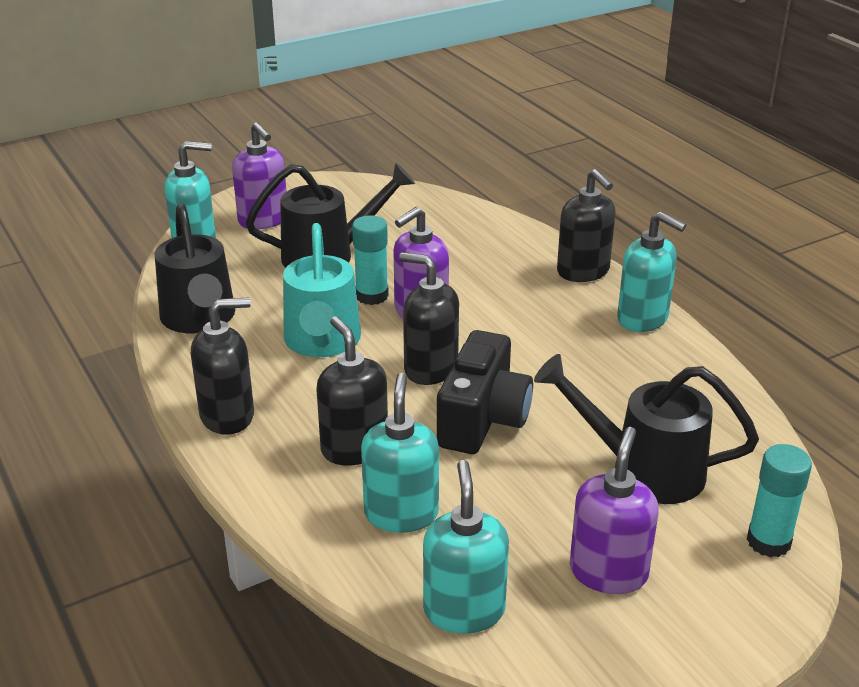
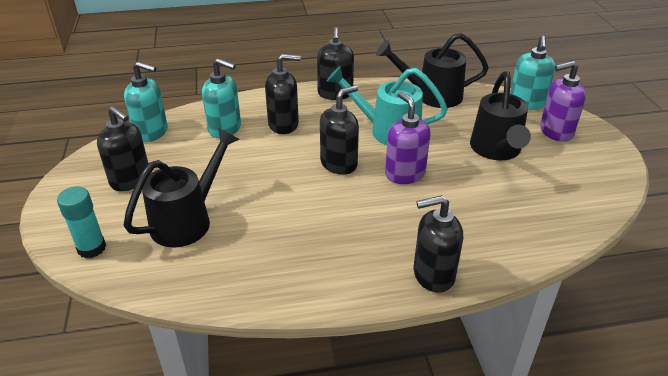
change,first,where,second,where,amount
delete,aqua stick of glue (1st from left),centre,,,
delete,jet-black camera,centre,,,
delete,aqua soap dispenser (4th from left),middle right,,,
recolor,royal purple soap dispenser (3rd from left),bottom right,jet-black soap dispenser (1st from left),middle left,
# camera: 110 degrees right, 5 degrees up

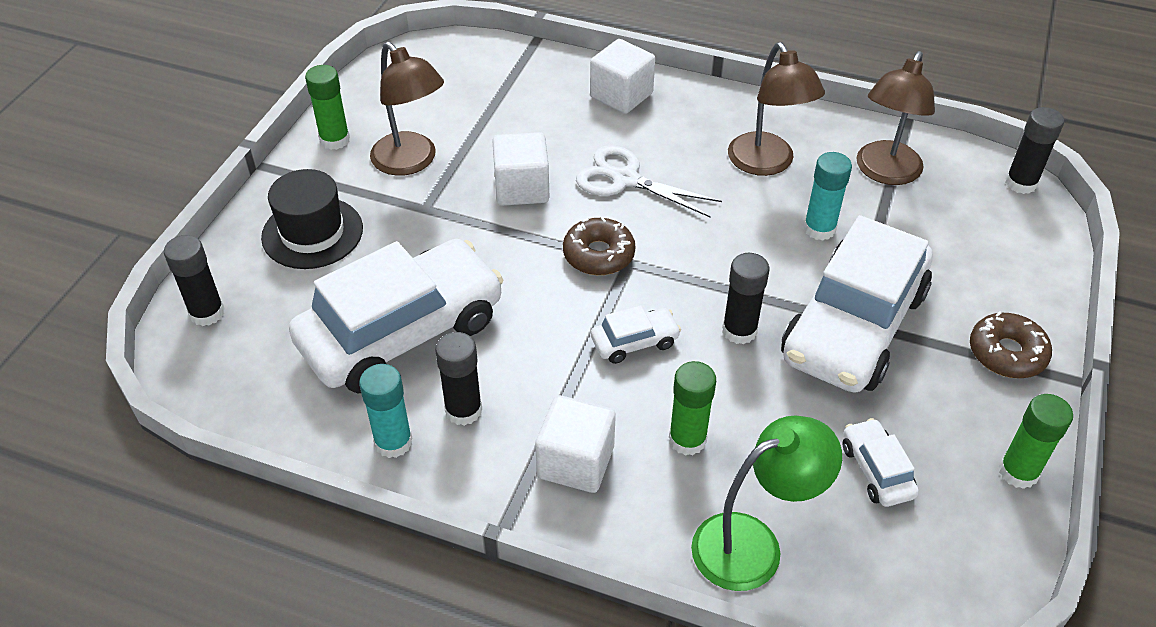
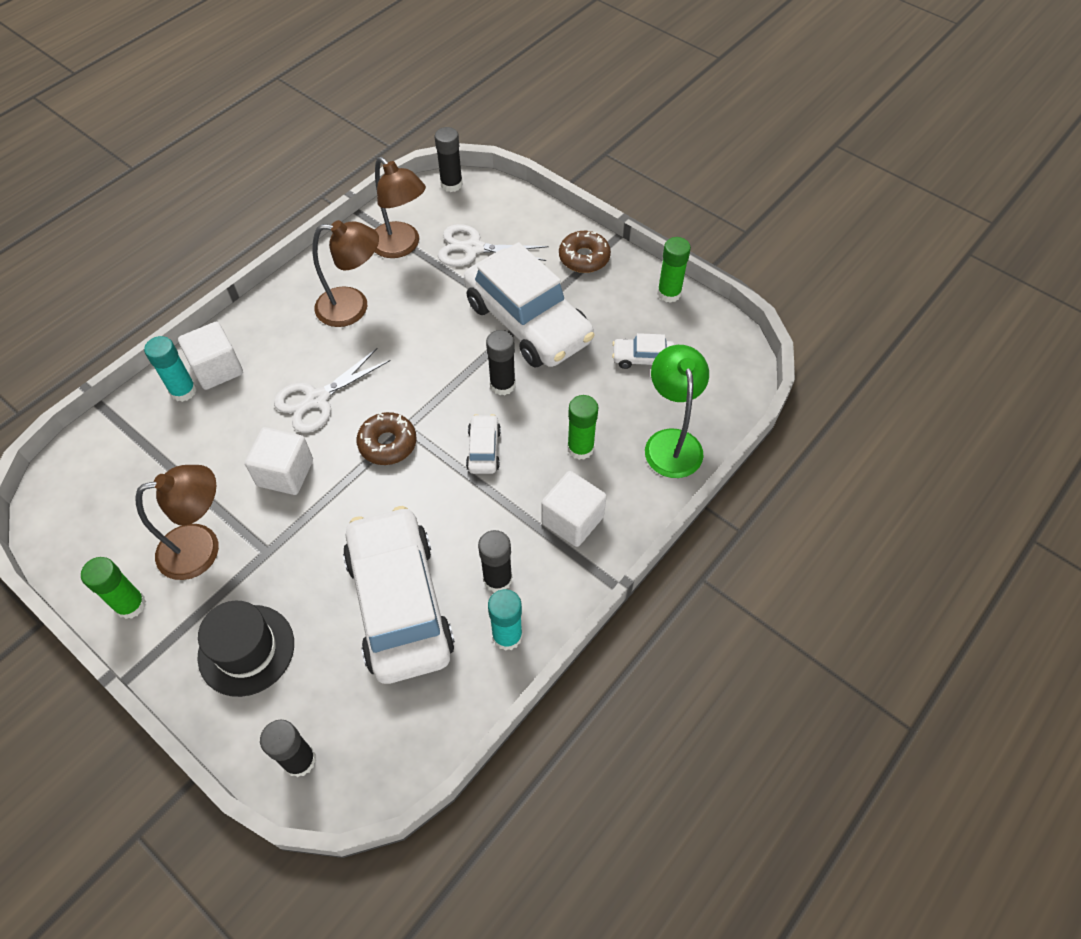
change,first,where,second,where,amount
insert,,,white pair of scissors (2nd from left),top centre,
move,aqua stick of glue (2nd from left in the first image),top right,aqua stick of glue (1st from left),middle left,
# camera: 70 degrees left, 10 degrees up

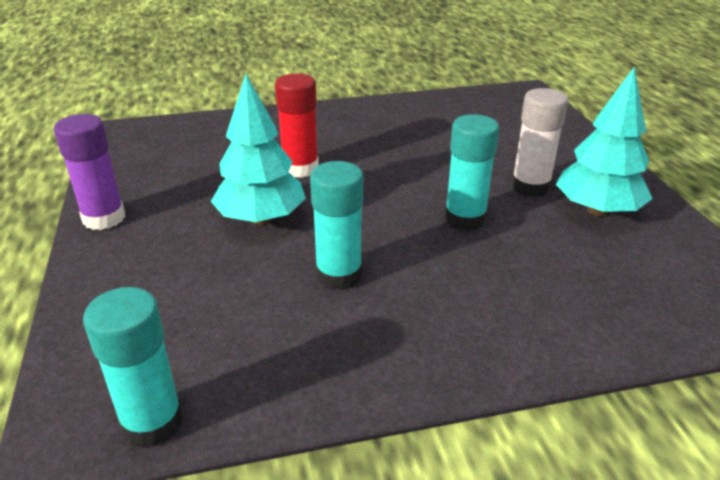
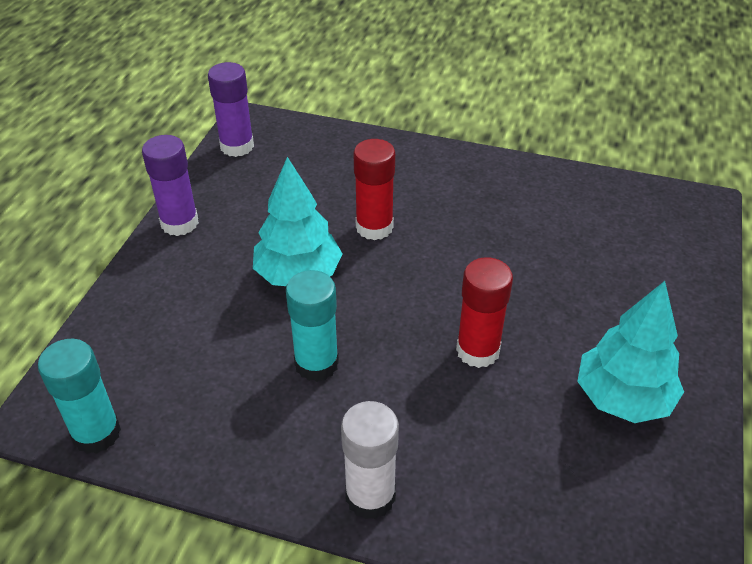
change,first,where,second,where,amount
insert,,,royal purple stick of glue (2nd from left),top left,
move,white stick of glue,top right,,bottom centre,
recolor,aqua stick of glue (3rd from left),centre,crimson stick of glue (2nd from left),centre,
# camera: 30 degrees right, 10 degrees up

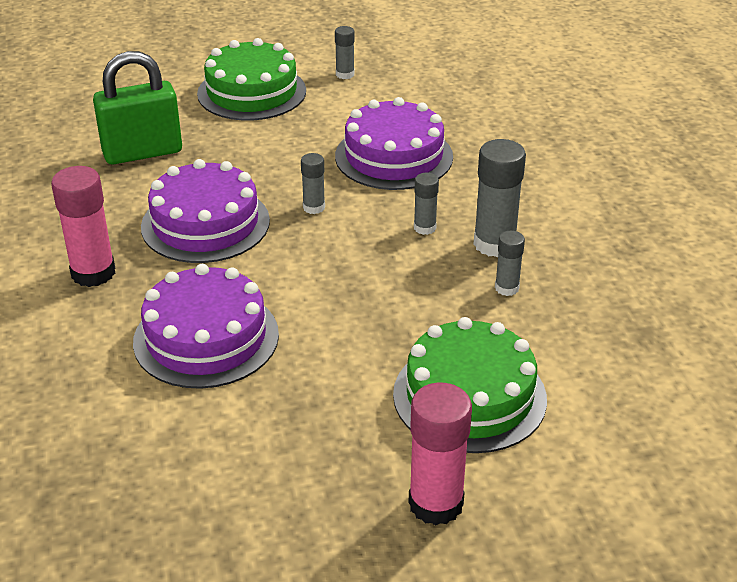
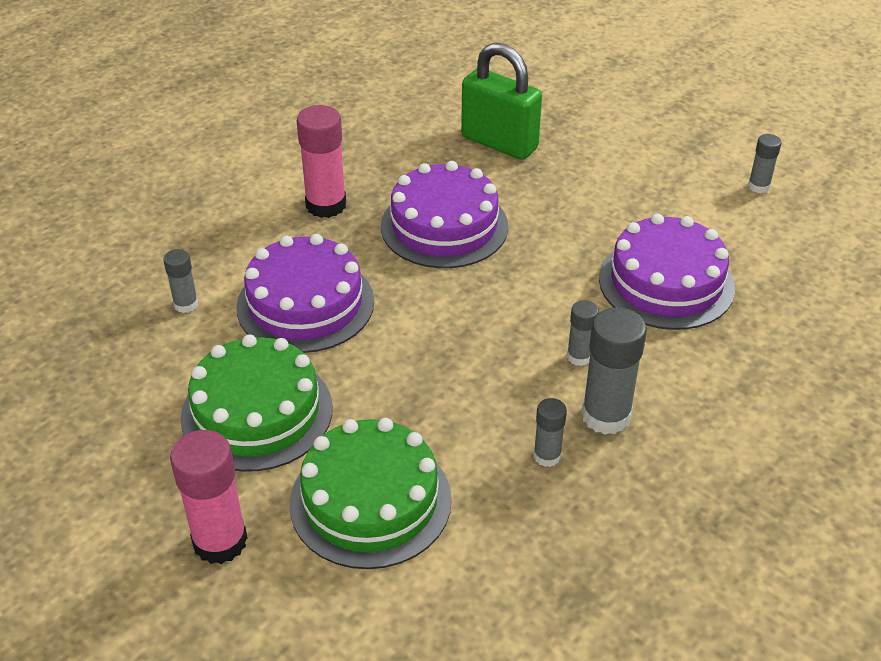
change,first,where,second,where,amount
move,leaf-green gateau (1st from left),top centre,,middle left,
move,grey stick of glue (1st from left),top centre,,middle left,
# camera: 55 degrees right, 5 degrees up

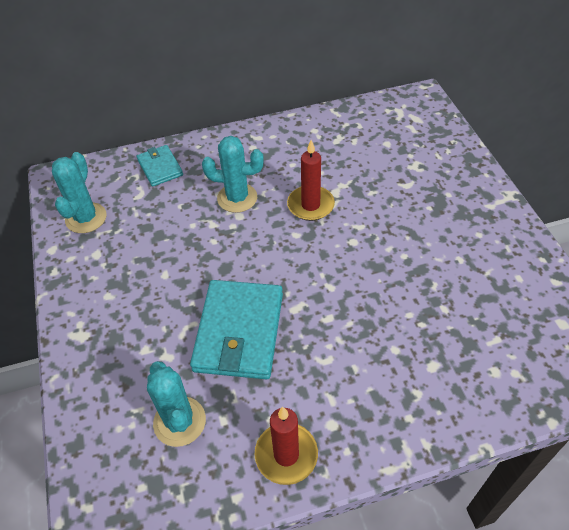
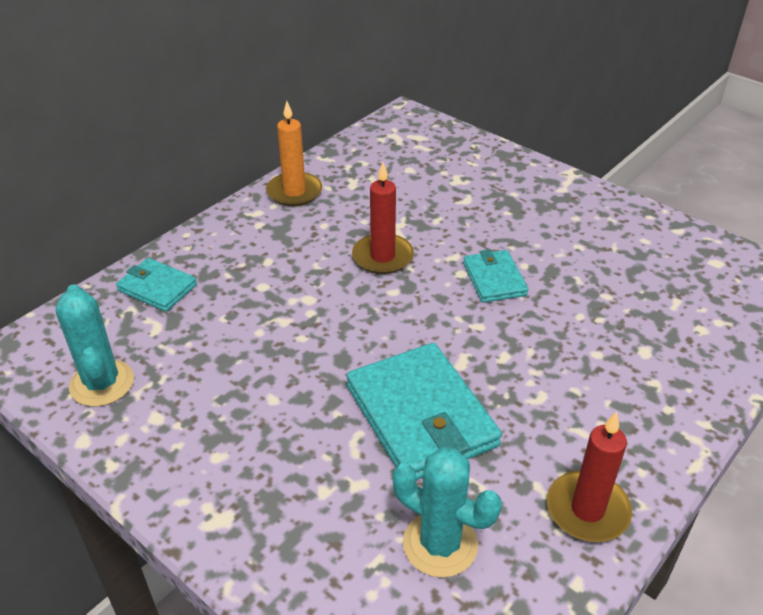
change,first,where,second,where,amount
delete,aqua prickly plant (3rd from left),top centre,,,
insert,,,orange-coloured wax candle,top centre,
insert,,,aqua wallet (3rd from left),centre,
# camera: 35 degrees left, 10 degrees down

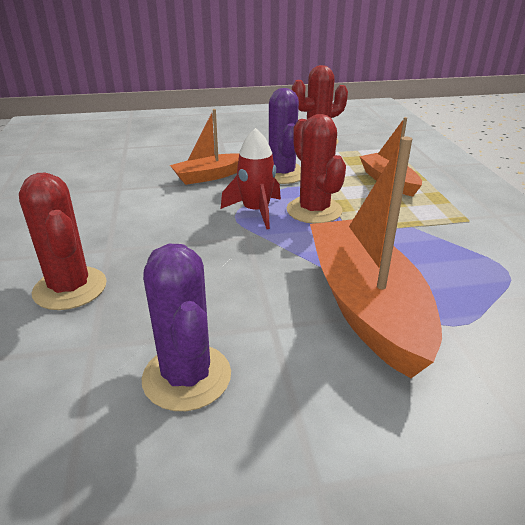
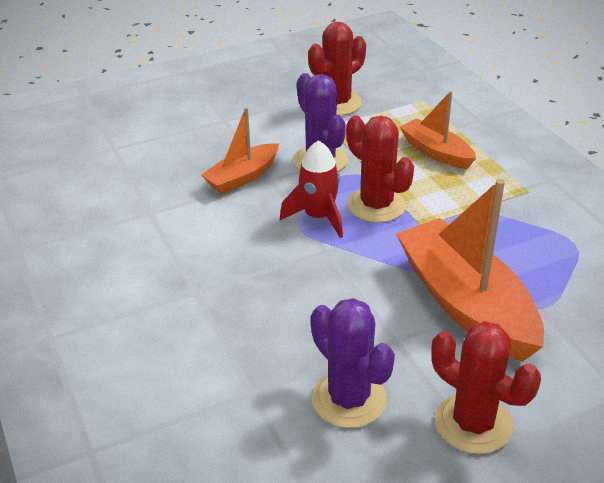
change,first,where,second,where,amount
move,crimson prickly plant (1st from left in the first image),middle left,crimson prickly plant (3rd from left),bottom right,
# camera: 15 degrees left, 5 degrees up

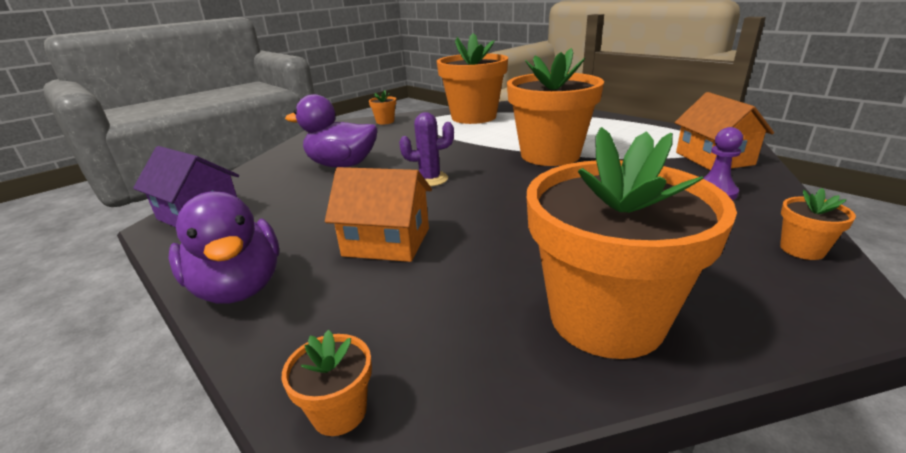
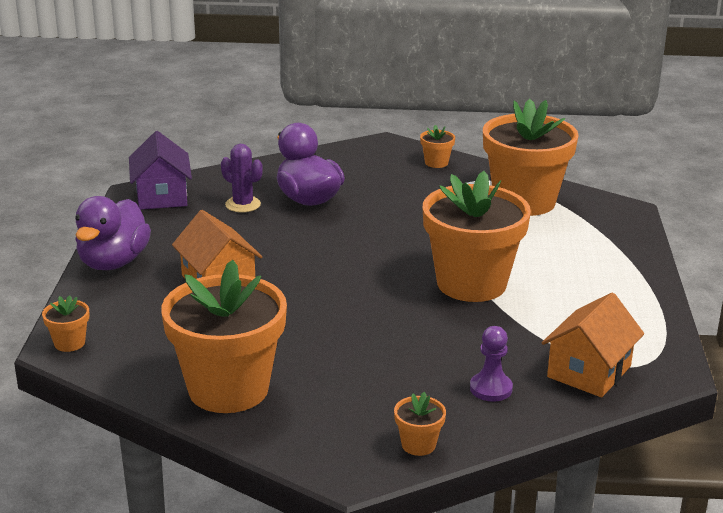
change,first,where,second,where,amount
move,royal purple prickly plant,top centre,,centre,
# camera: 45 degrees right, 0 degrees up

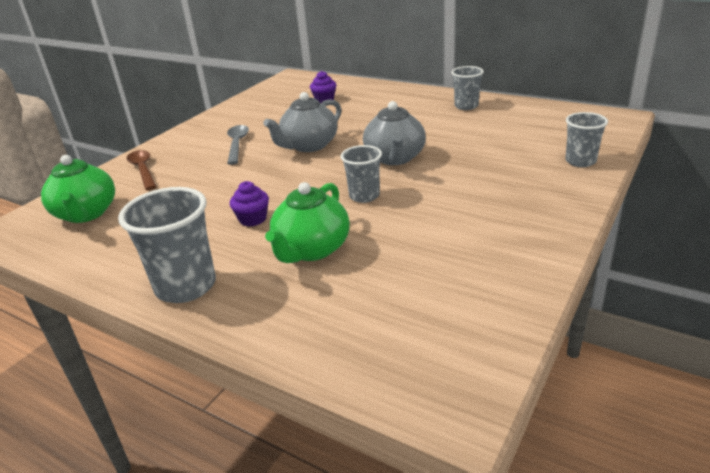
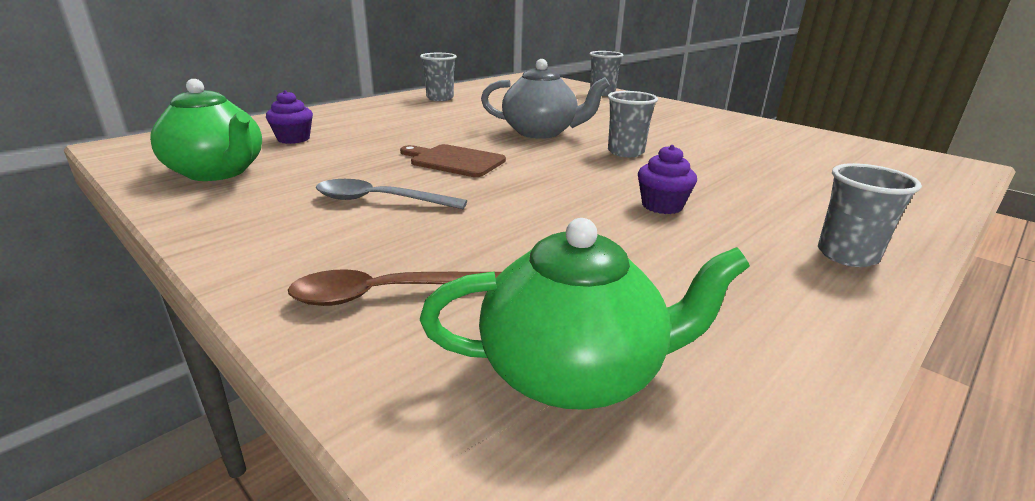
change,first,where,second,where,amount
move,leaf-green tea pot (2nd from left in the first image),centre,leaf-green tea pot (1st from left),top left,
replace,grey tea pot (1st from left),top centre,dark brown bread board,top centre,
resize,grey cup (1st from left in the first image),middle left,grey cup (4th from left),middle right,x0.61
# camera: 80 degrees left, 5 degrees down

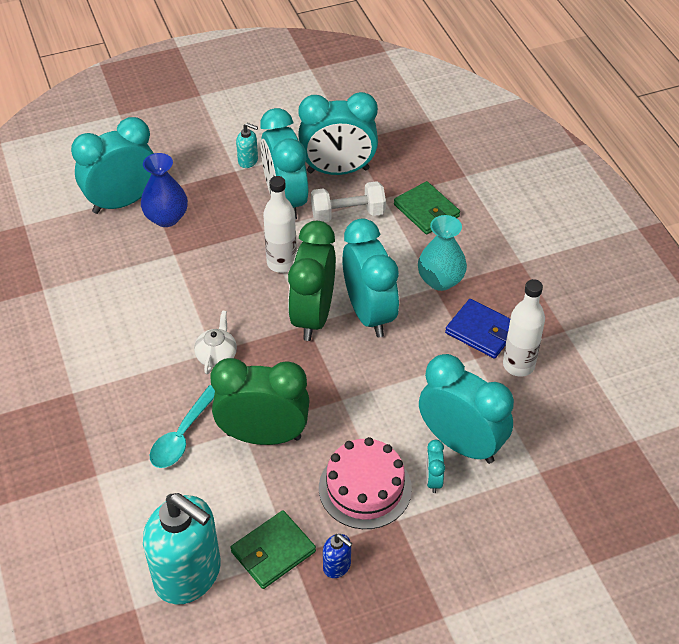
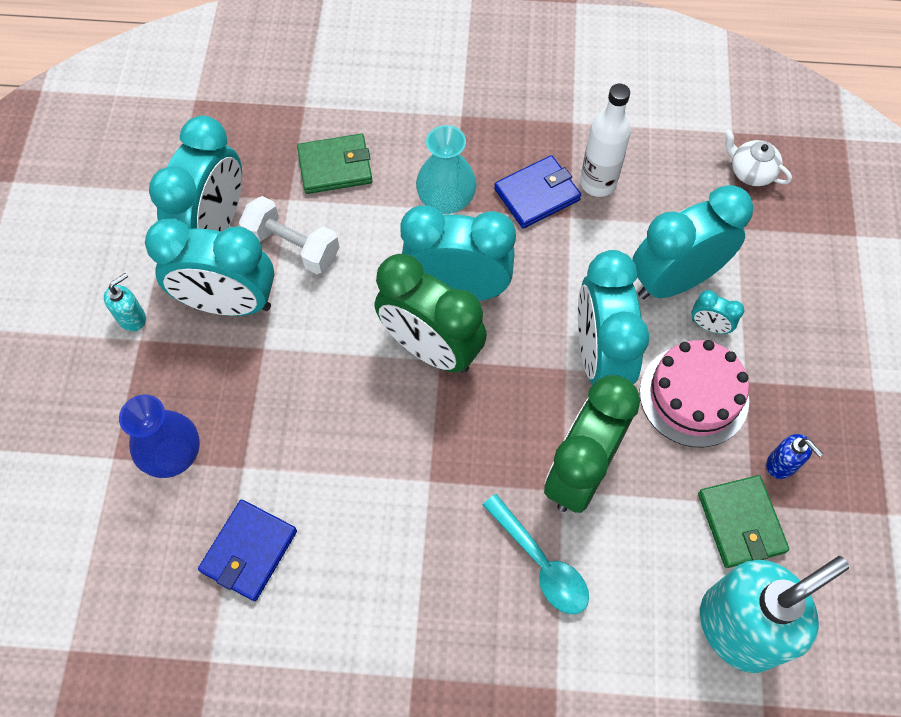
change,first,where,second,where,amount
delete,white flask (1st from left),centre,,,
insert,,,blue wallet (1st from left),bottom left,
move,aqua clock (1st from left in the first image),top left,aqua clock (4th from left),middle right,
move,white tea pot,middle left,,top right,
rotate,white dumbbell,top centre,,top left,75 degrees counterclockwise
rotate,blue soap dispenser,bottom centre,,middle right,75 degrees clockwise
# camera: 65 degrees left, 15 degrees up

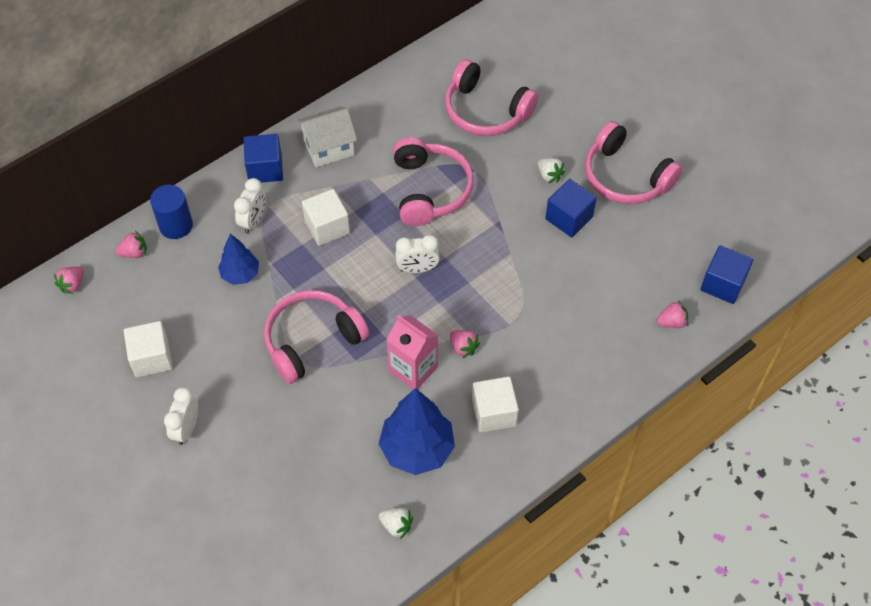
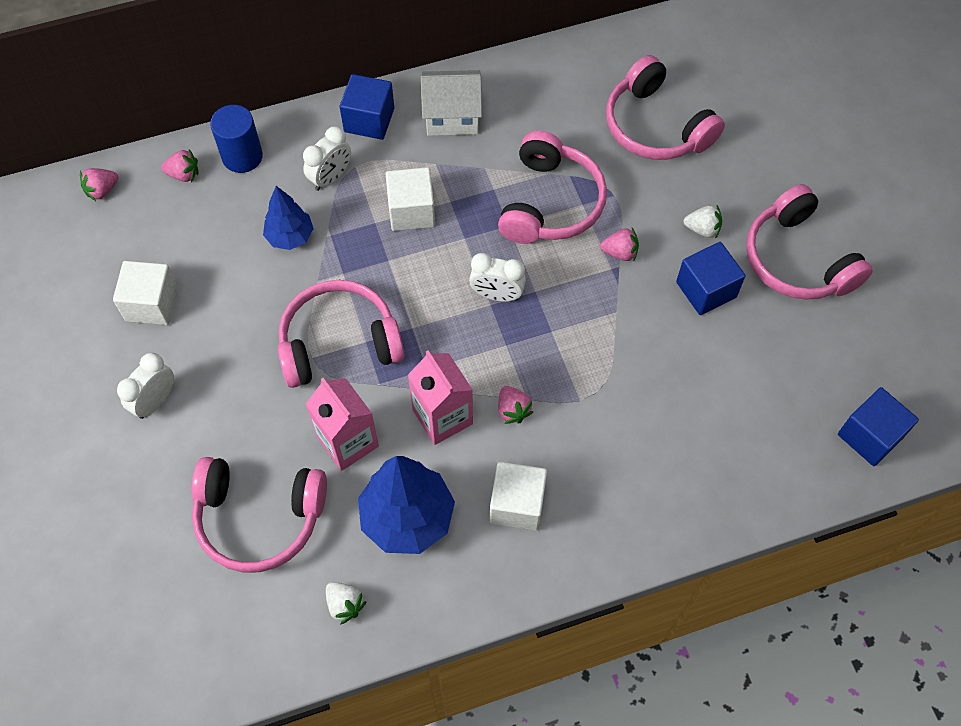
change,first,where,second,where,amount
insert,,,pink headset (1st from left),bottom left,
insert,,,pink juice carton (1st from left),centre,
move,pink strawberry (4th from left),middle right,,centre,
rotate,white strawberry (2nd from left),top centre,,top right,60 degrees counterclockwise
# camera: 20 degrees right, 5 degrees up

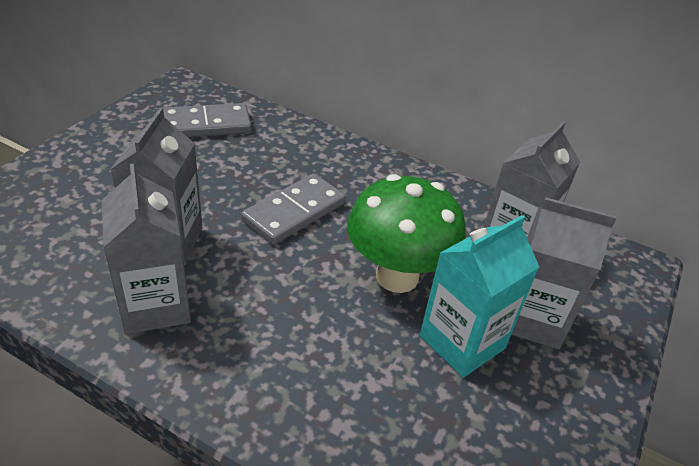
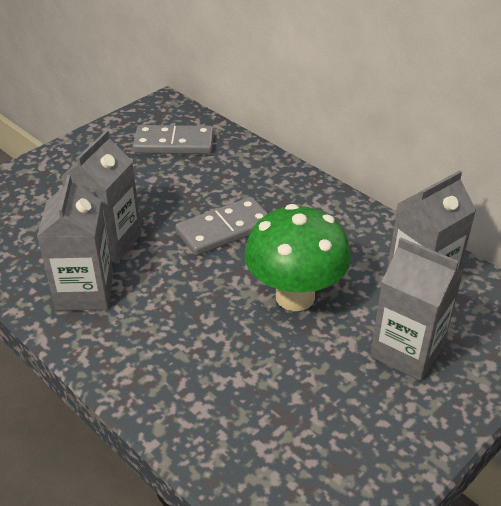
change,first,where,second,where,amount
delete,aqua juice carton,middle right,,,
# camera: 20 degrees right, 0 degrees up

